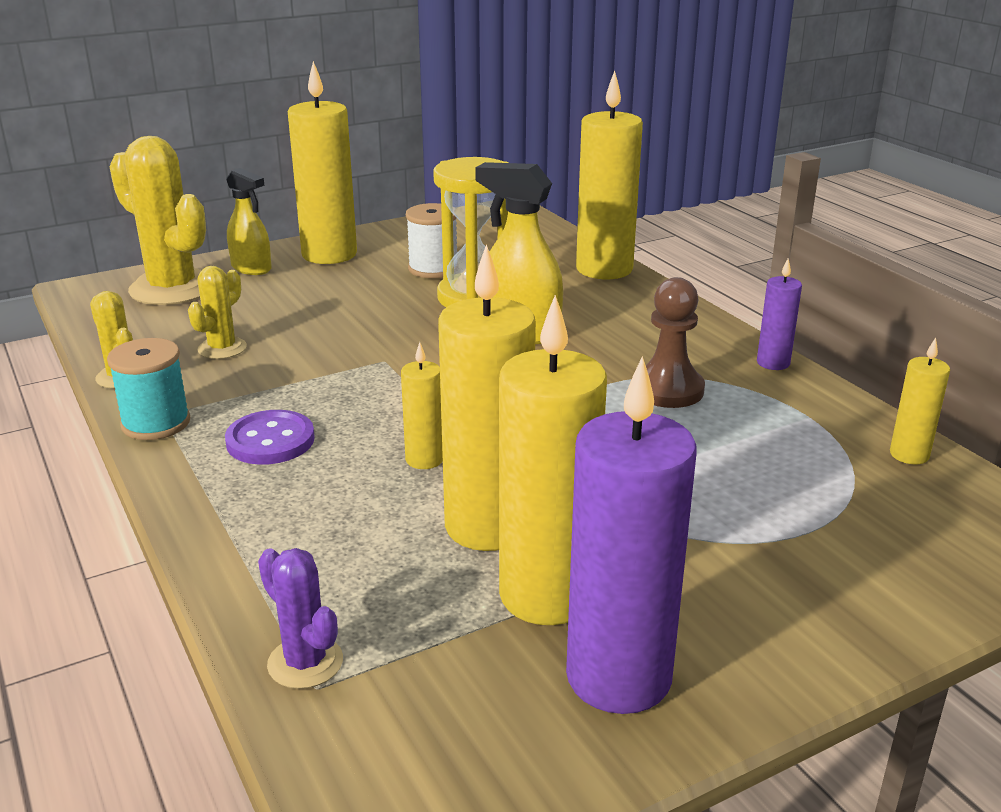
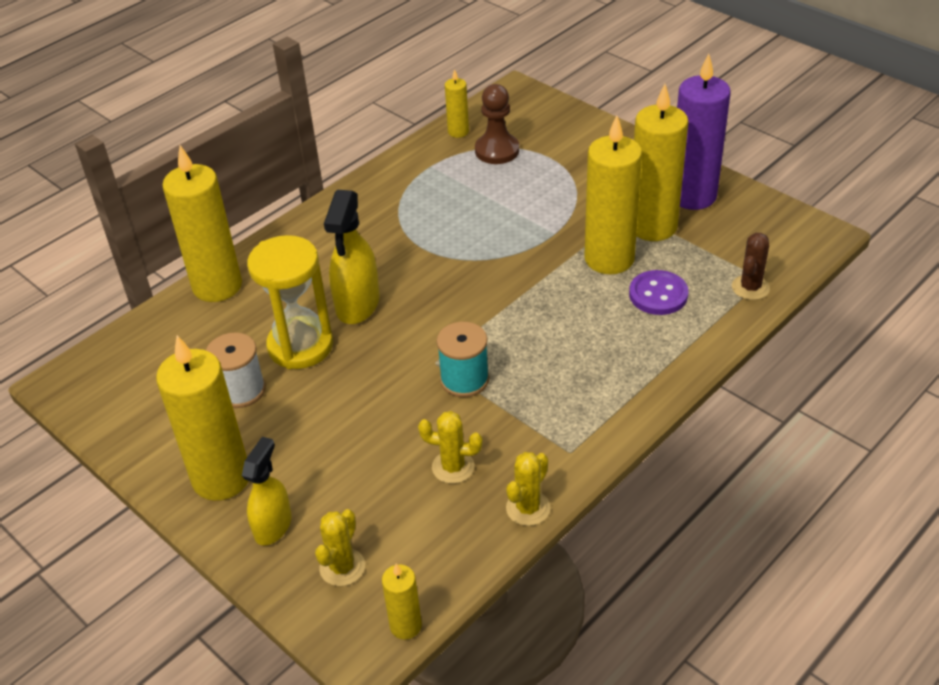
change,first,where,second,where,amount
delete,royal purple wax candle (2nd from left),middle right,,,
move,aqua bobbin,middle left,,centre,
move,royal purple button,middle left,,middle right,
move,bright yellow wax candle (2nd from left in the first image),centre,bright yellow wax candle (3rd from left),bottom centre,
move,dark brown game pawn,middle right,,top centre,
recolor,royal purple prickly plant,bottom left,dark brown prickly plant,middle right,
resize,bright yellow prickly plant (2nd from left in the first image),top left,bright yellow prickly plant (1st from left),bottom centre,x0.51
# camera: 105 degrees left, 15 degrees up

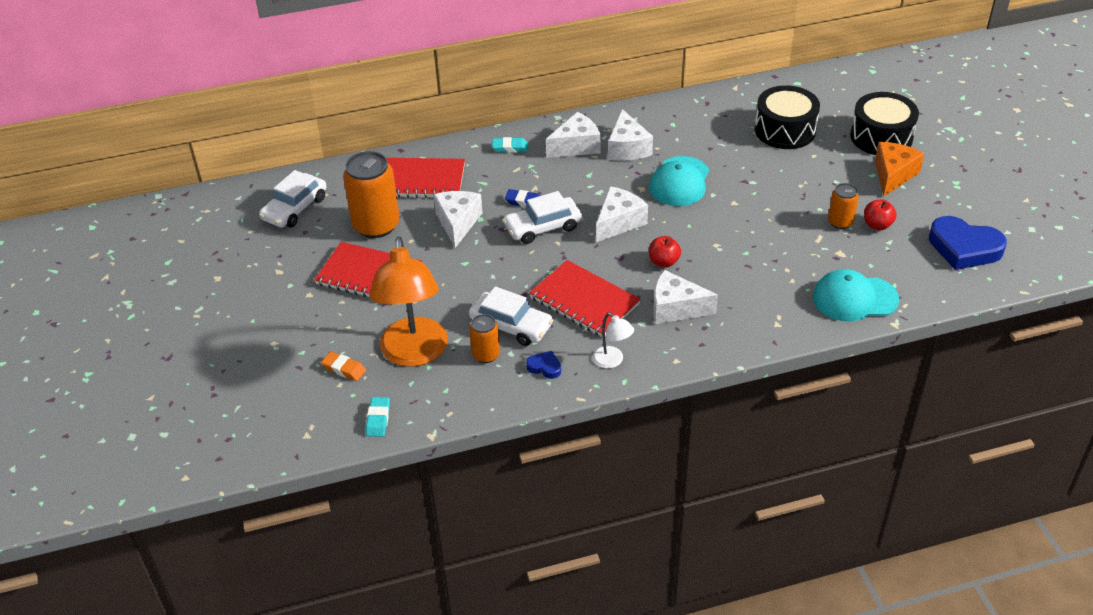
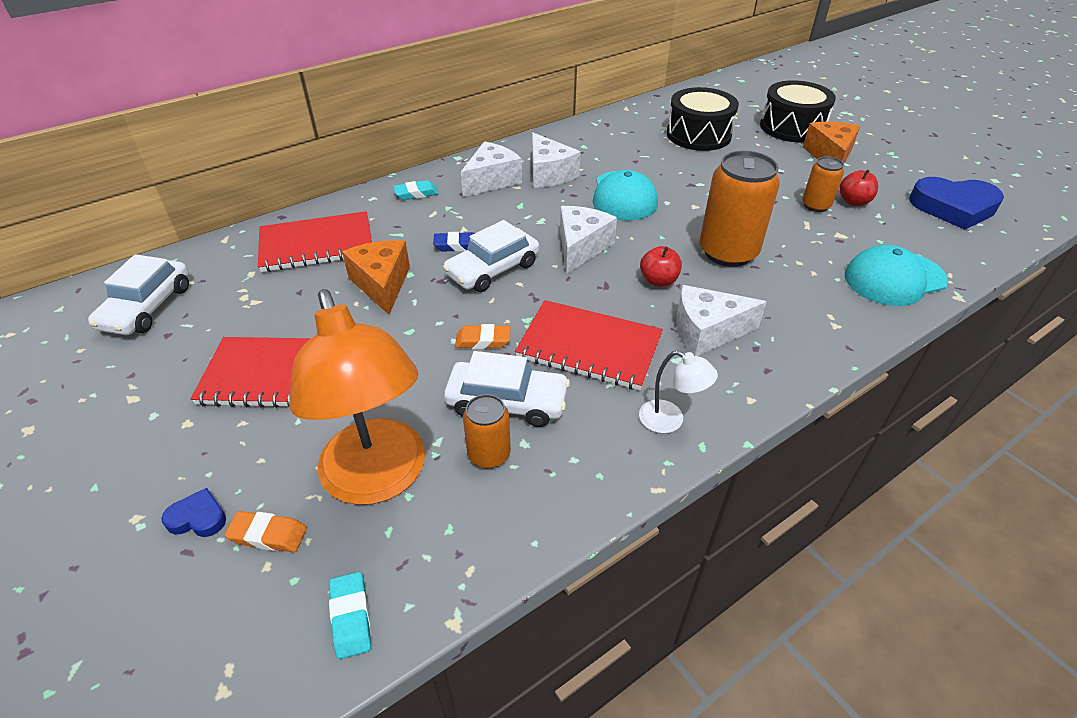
change,first,where,second,where,amount
insert,,,orange-coloured gum eraser (2nd from left),centre,
move,orange-coloured soda can (1st from left in the first image),top centre,orange-coloured soda can (2nd from left),top right,
move,blue love heart (1st from left),centre,,bottom left,
recolor,white cheese (1st from left),centre,orange-coloured cheese (1st from left),centre,
# camera: 20 degrees left, 0 degrees up

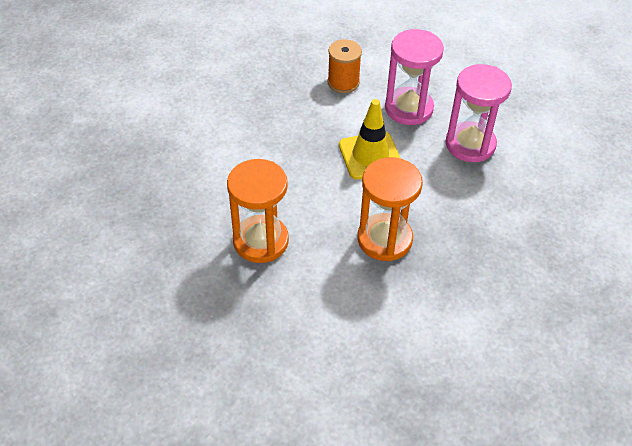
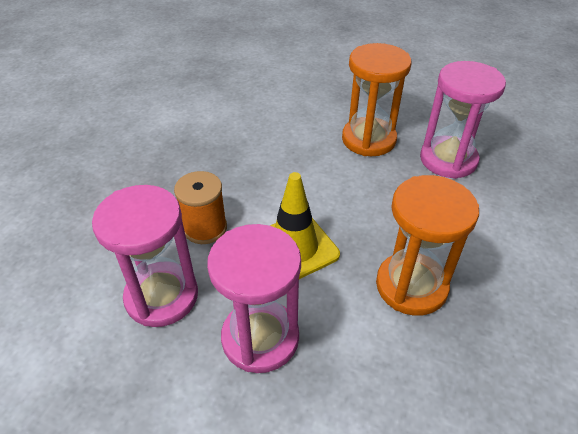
change,first,where,second,where,amount
insert,,,pink hourglass (3rd from left),top right,
move,orange-coloured bobbin,top centre,,centre,
move,orange-coloured hourglass (2nd from left),centre,,middle right,
# camera: 165 degrees right, 5 degrees down

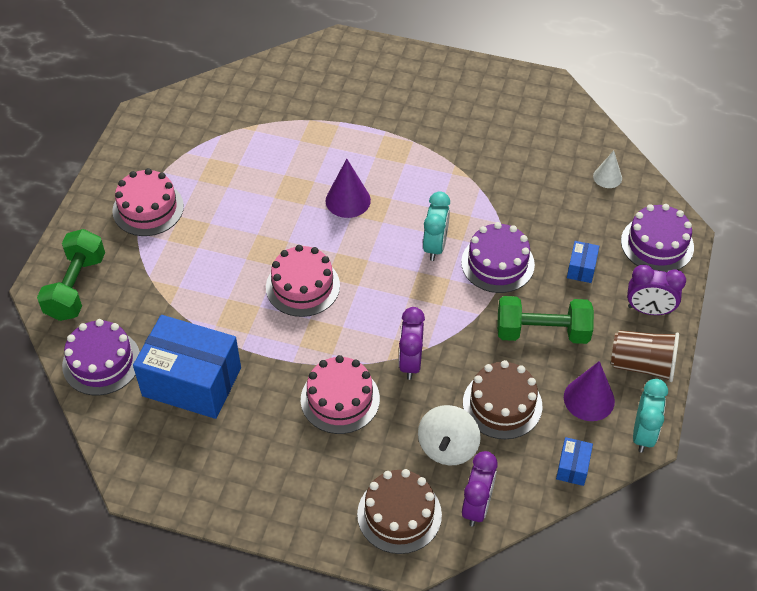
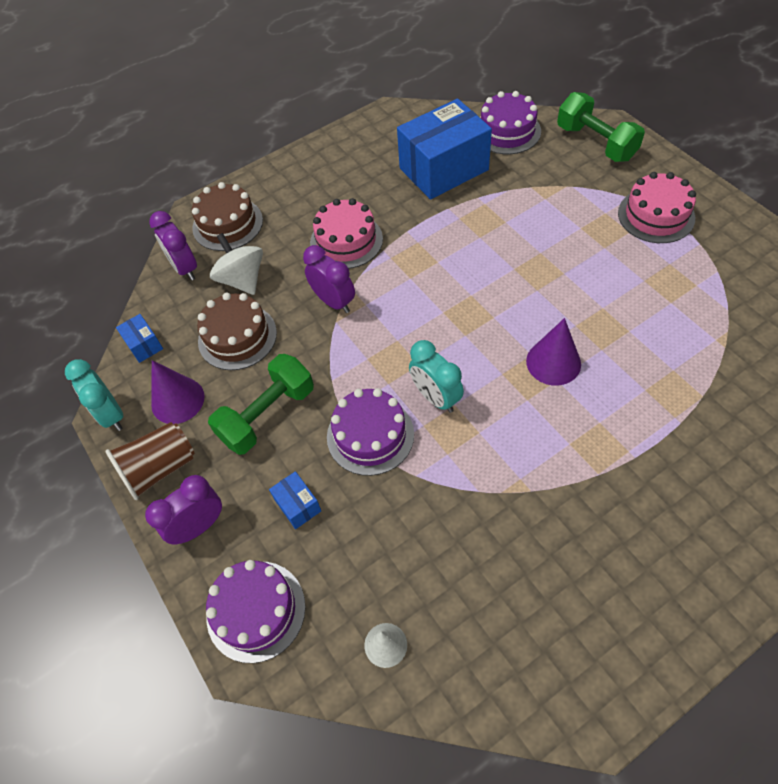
change,first,where,second,where,amount
delete,pink gateau (2nd from left),centre,,,
# camera: 135 degrees right, 5 degrees up

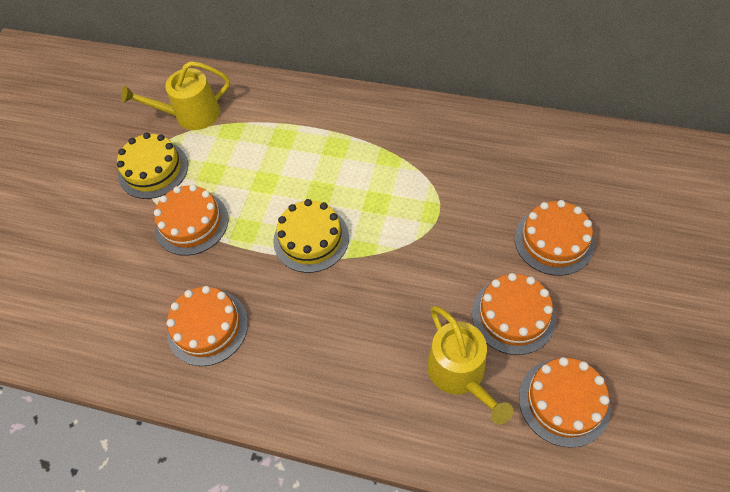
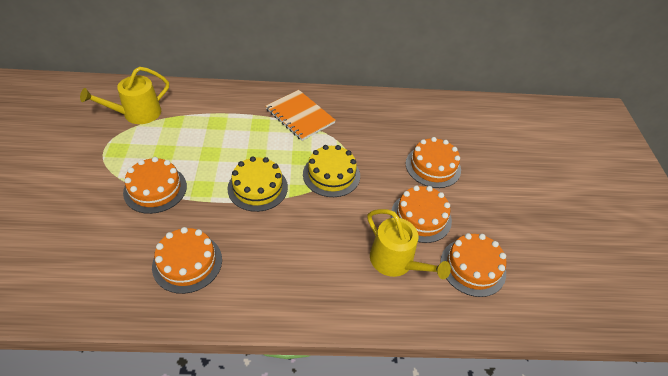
change,first,where,second,where,amount
insert,,,orange-coloured exercise book,top centre,
move,bright yellow gateau (1st from left in the first image),middle left,bright yellow gateau (2nd from left),centre,
# camera: 25 degrees left, 10 degrees down

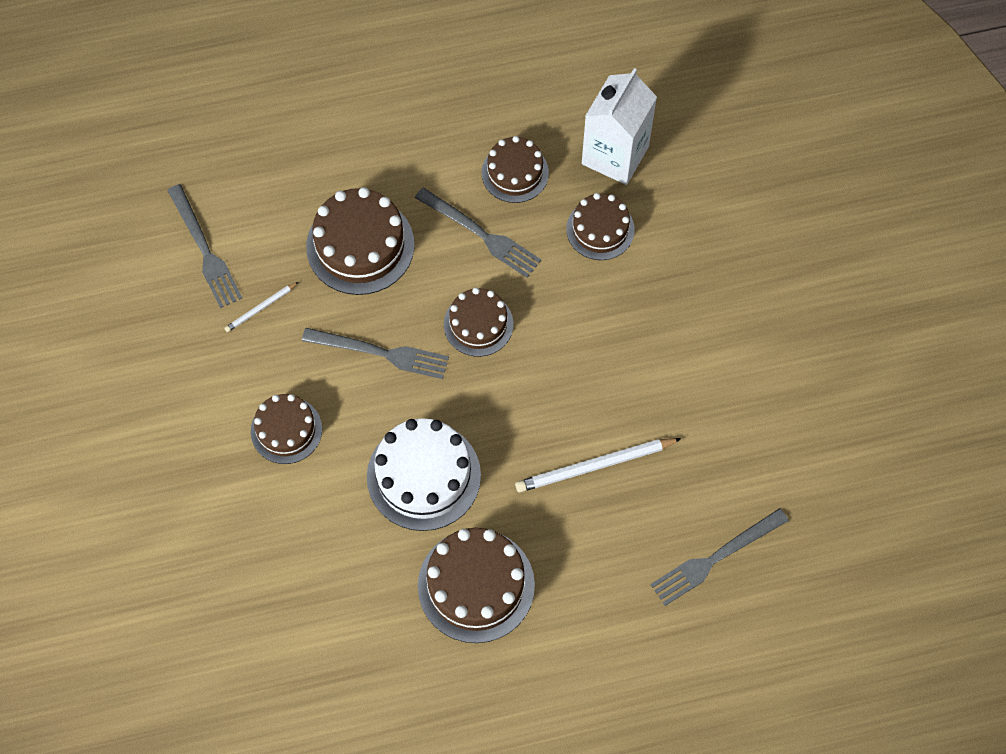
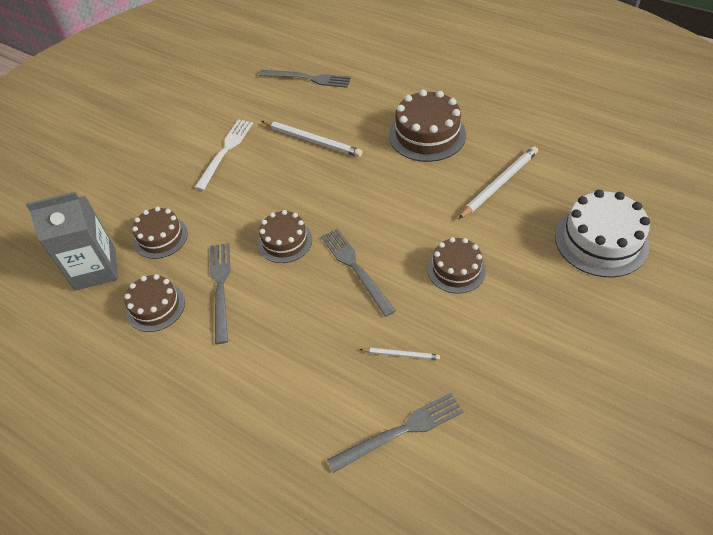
change,first,where,second,where,amount
delete,dark brown gateau (2nd from left),top centre,,,
insert,,,white dinner fork,top left,
insert,,,white lead pencil (3rd from left),middle right,
move,white gateau,centre,,middle right,
recolor,white juice carton,top centre,grey juice carton,middle left,
rotate,grey dinner fork (1st from left in the first image),top left,grey dinner fork (4th from left),bottom centre,45 degrees clockwise
# camera: 130 degrees left, 15 degrees down

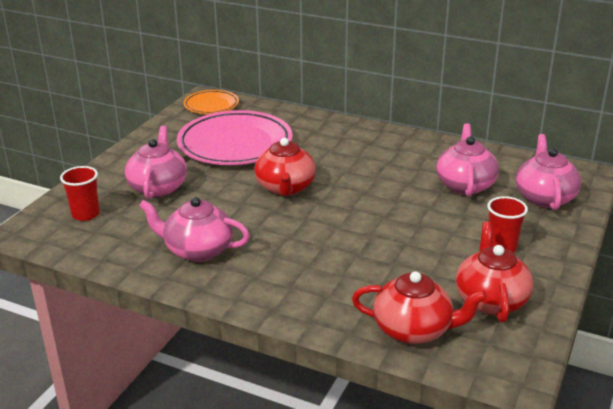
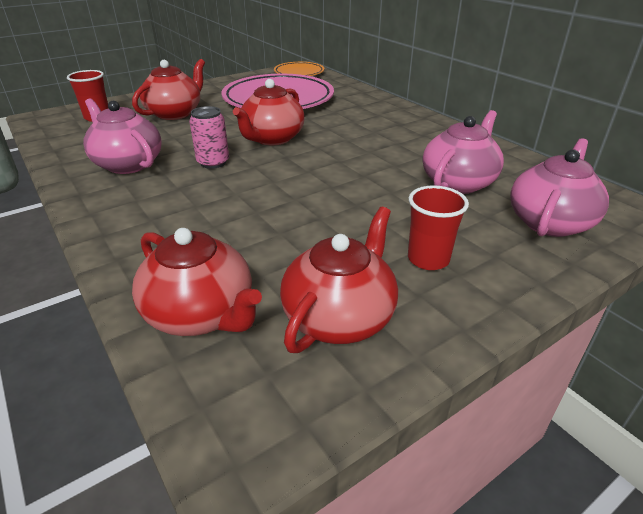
change,first,where,second,where,amount
insert,,,pink soda can,top left,
recolor,pink tea pot (1st from left),middle left,crimson tea pot (1st from left),top left,
# camera: 30 degrees right, 5 degrees up

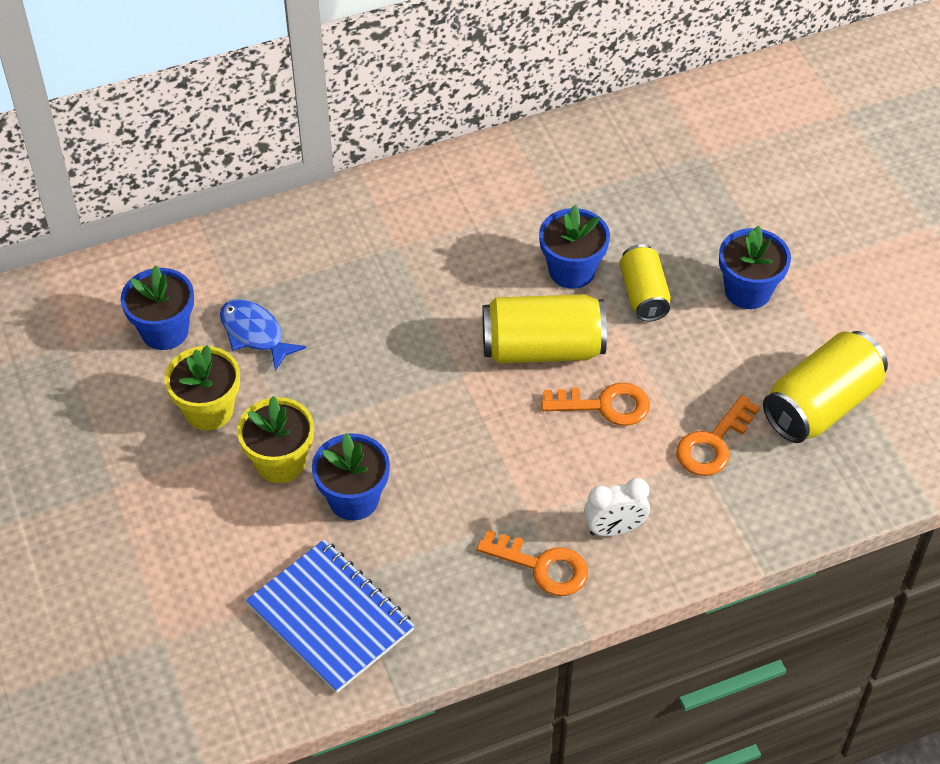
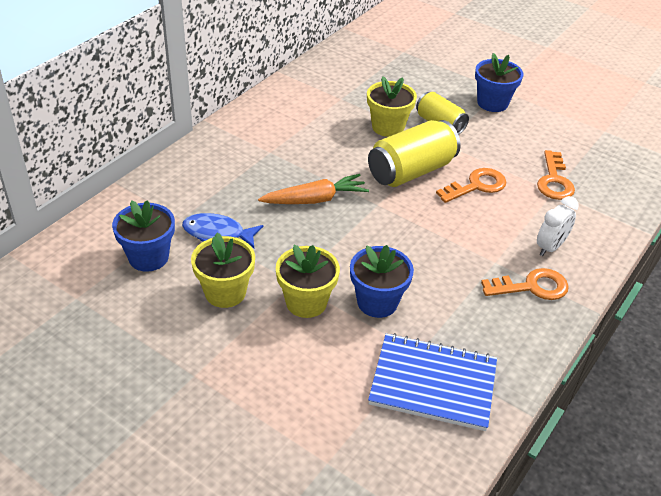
change,first,where,second,where,amount
delete,bright yellow soda can (3rd from left),middle right,,,
insert,,,orange-coloured toy carrot,centre,
recolor,blue potted plant (3rd from left),top centre,bright yellow potted plant (3rd from left),top centre,
# camera: 35 degrees left, 10 degrees down

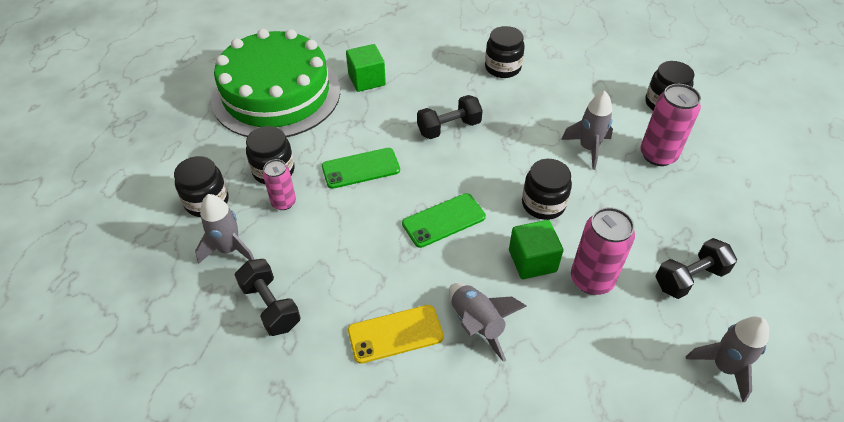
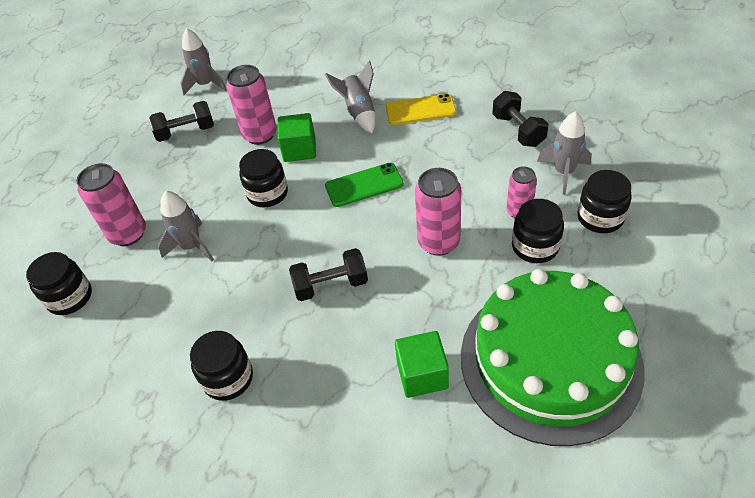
change,first,where,second,where,amount
replace,leaf-green smartphone (1st from left),centre,pink soda can (3rd from left),centre,
# camera: 165 degrees left, 0 degrees up

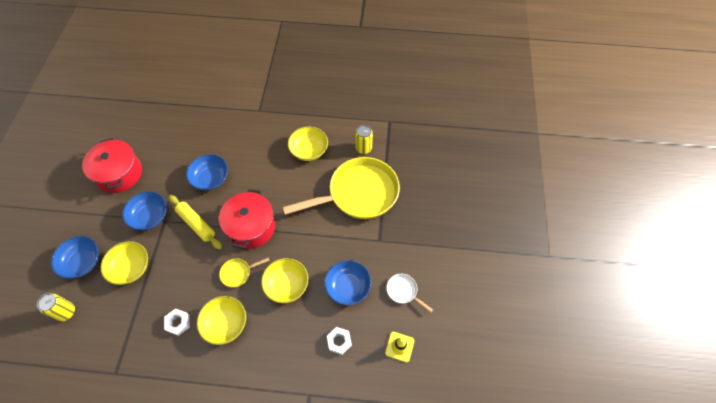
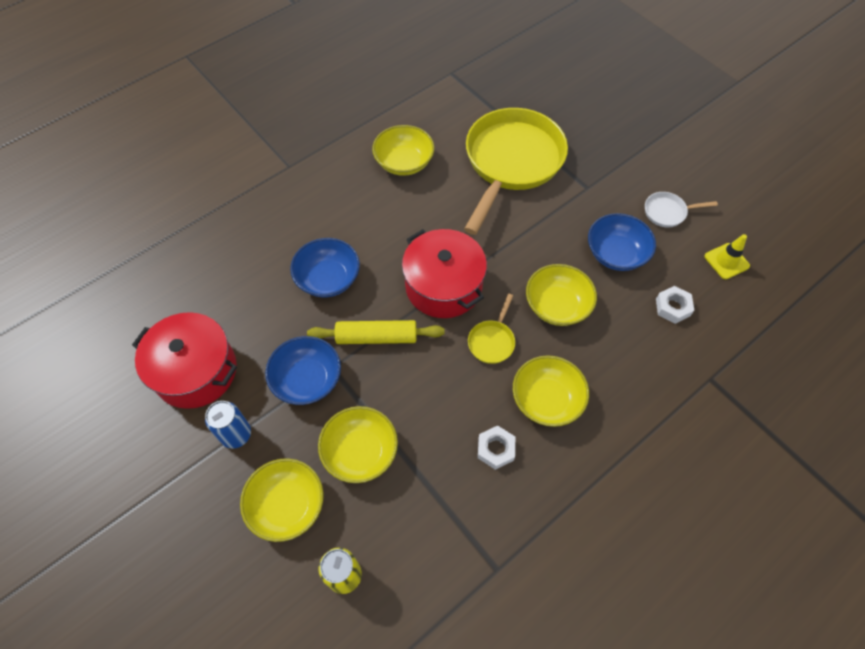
change,first,where,second,where,amount
delete,bright yellow soda can (2nd from left),centre,,,
insert,,,blue soda can,middle left,
recolor,blue bowl (1st from left),middle left,bright yellow bowl (1st from left),bottom left,
# camera: 45 degrees left, 0 degrees up

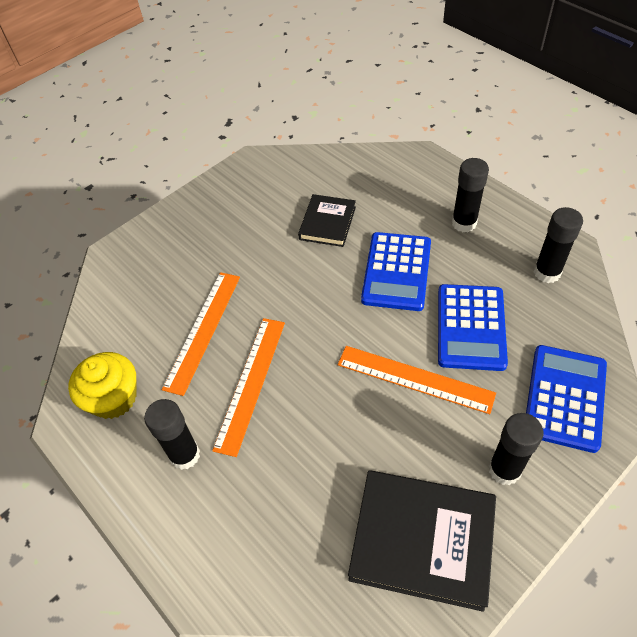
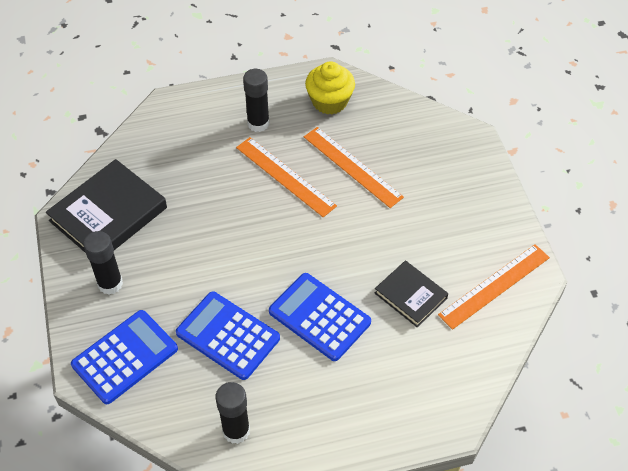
change,first,where,second,where,amount
delete,jet-black stick of glue (2nd from left),top right,,,
move,orange-coloured measuring stick (3rd from left),centre,,middle right,
rotate,blue adding machine (3rd from left in the first image),middle right,blue adding machine (1st from left),bottom left,90 degrees counterclockwise
# camera: 115 degrees right, 0 degrees up

